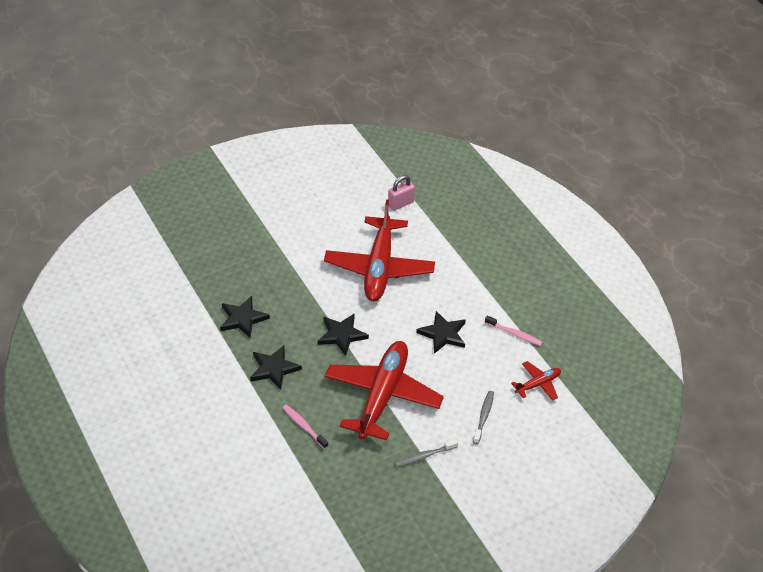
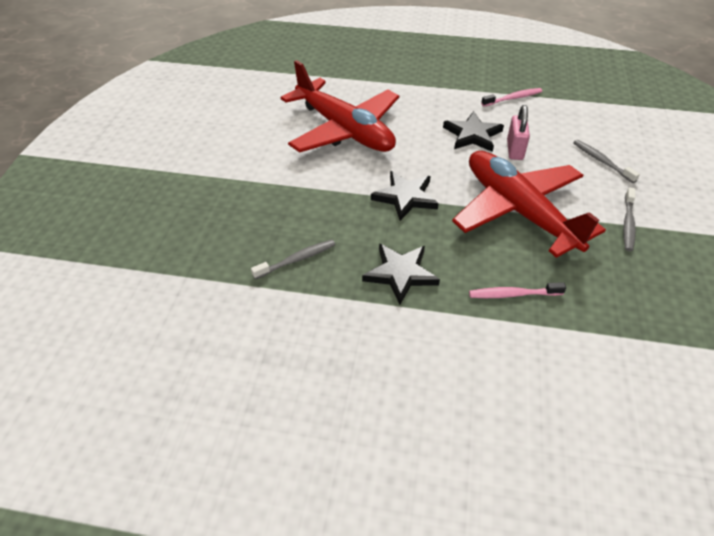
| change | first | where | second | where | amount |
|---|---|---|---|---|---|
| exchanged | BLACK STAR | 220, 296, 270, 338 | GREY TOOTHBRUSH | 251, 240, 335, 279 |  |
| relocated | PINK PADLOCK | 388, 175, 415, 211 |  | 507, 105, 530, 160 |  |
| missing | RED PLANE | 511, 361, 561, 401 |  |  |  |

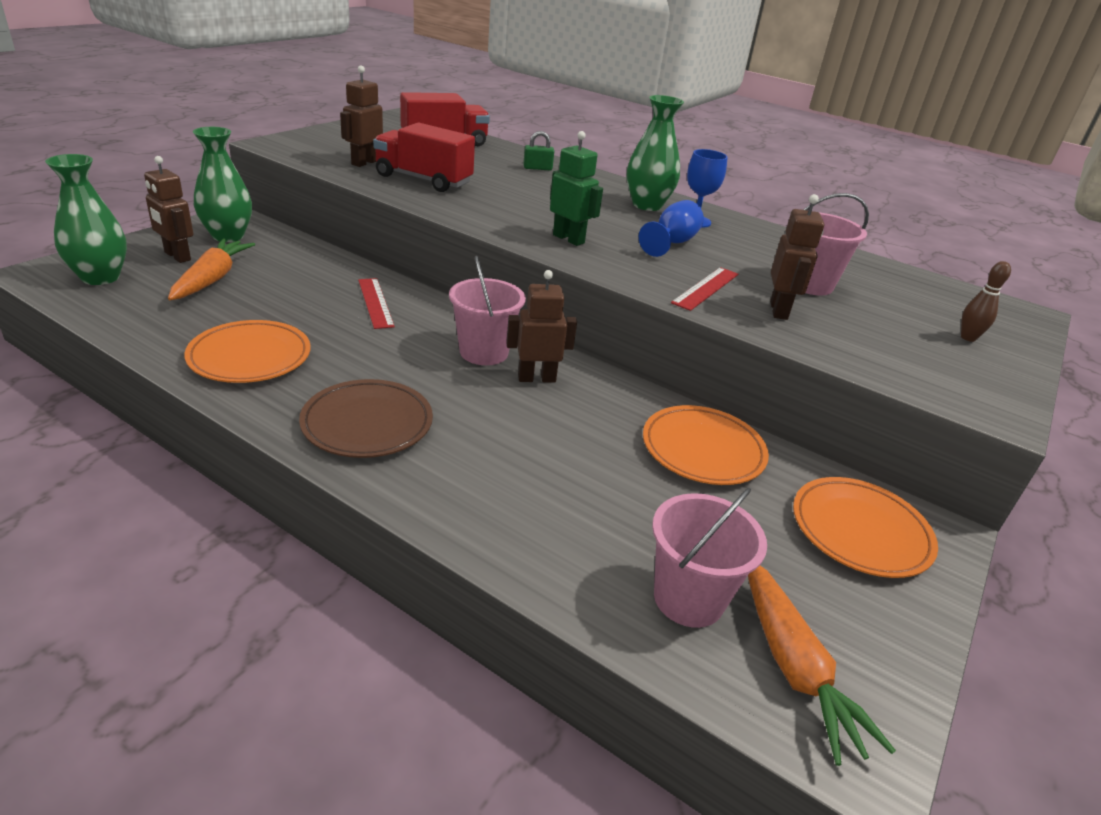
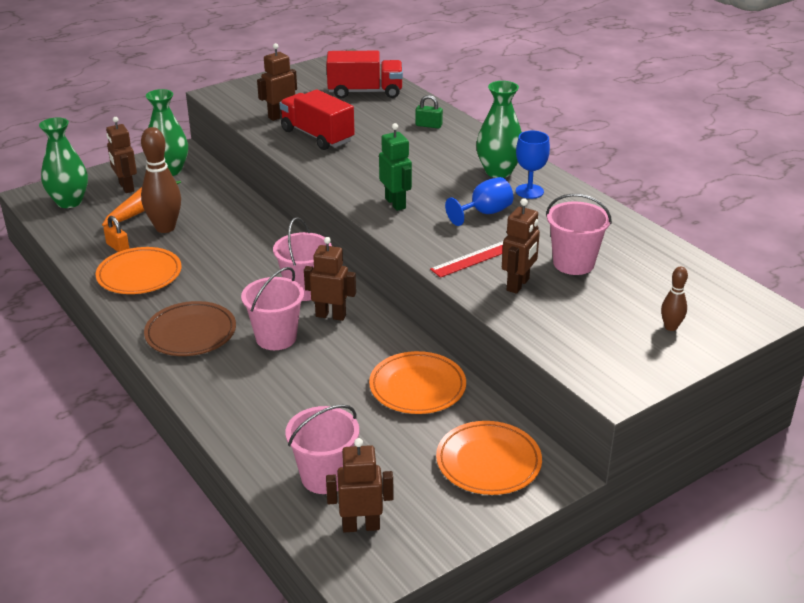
| change | first | where | second | where | amount |
|---|---|---|---|---|---|
| appeared |  |  | ORANGE PADLOCK | 104, 216, 130, 252 |  |
| appeared |  |  | BROWN BOWLING PIN | 141, 127, 181, 233 |  |
| appeared |  |  | PINK BUCKET | 241, 267, 304, 350 |  |
| exchanged | ORANGE CARROT | 748, 566, 896, 766 | BROWN ROBOT | 326, 438, 393, 533 |  |
| missing | RED RULER | 358, 278, 395, 329 |  |  |  |

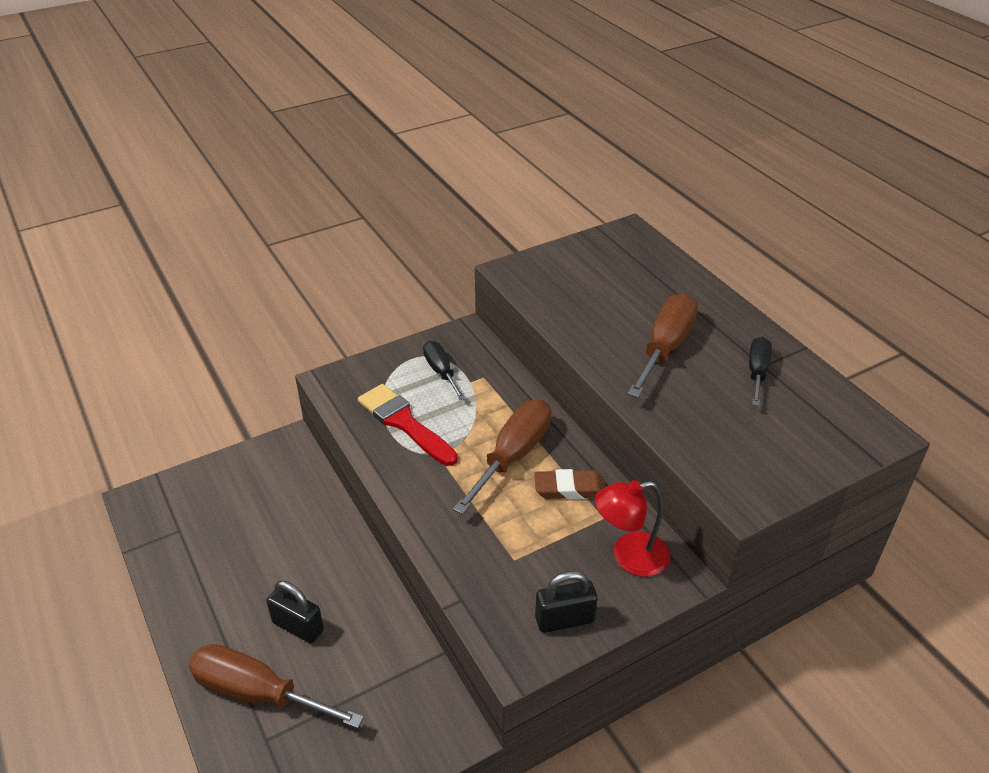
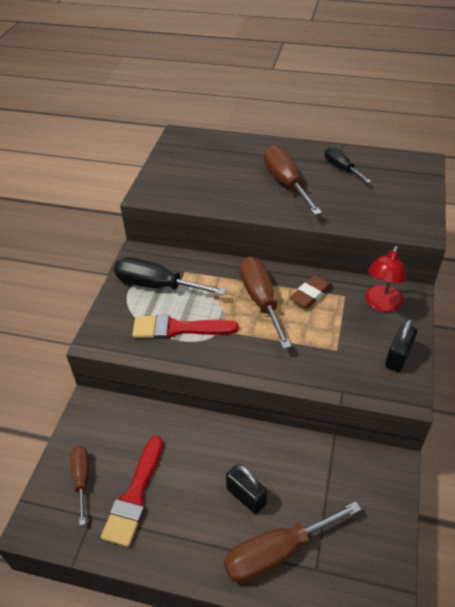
| change | first | where | second | where | amount |
|---|---|---|---|---|---|
| appeared |  |  | BROWN SCREWDRIVER | 70, 446, 89, 525 |  |
| appeared |  |  | RED BRUSH | 101, 436, 163, 547 |  |
| size | BLACK SCREWDRIVER | 423, 341, 466, 400 |  | 114, 258, 227, 296 | x1.66 |
| spun | BLACK PADLOCK | 266, 581, 324, 643 |  | 226, 464, 267, 514 | 60 degrees clockwise |

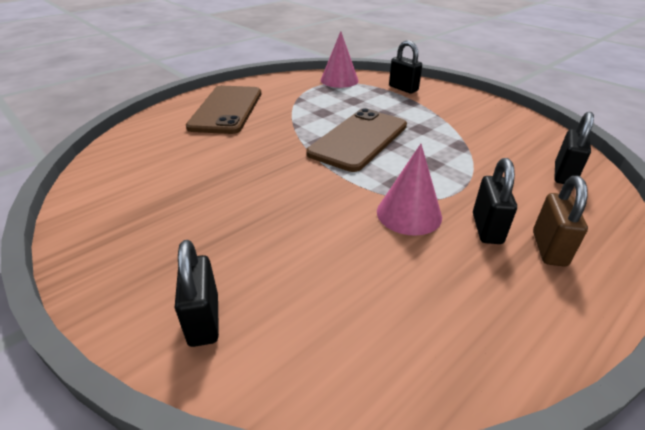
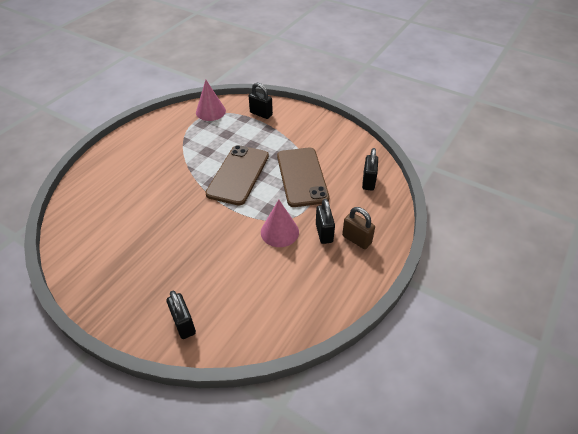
| change | first | where | second | where | amount |
|---|---|---|---|---|---|
| relocated | BROWN PHONE | 186, 86, 261, 134 |  | 277, 148, 329, 207 |  |
| spun | BROWN PADLOCK | 533, 176, 588, 267 |  | 342, 207, 375, 249 | 45 degrees counterclockwise |

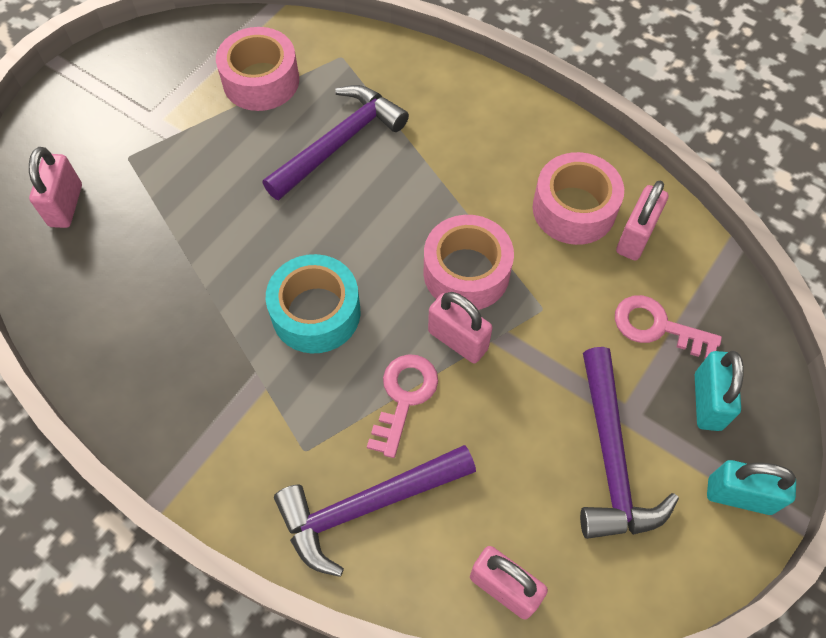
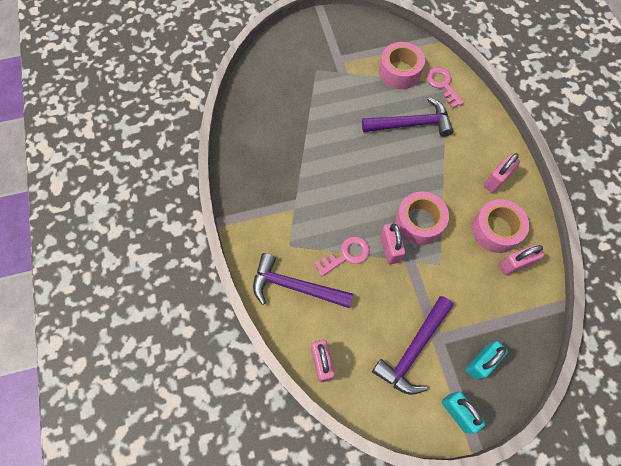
| change | first | where | second | where | amount |
|---|---|---|---|---|---|
| relocated | PINK KEY | 615, 295, 722, 359 |  | 426, 67, 464, 109 |  |
| relocated | PINK PADLOCK | 29, 147, 82, 228 |  | 484, 153, 520, 193 |  |
| missing | TURQUOISE TAPE | 266, 254, 360, 353 |  |  |  |

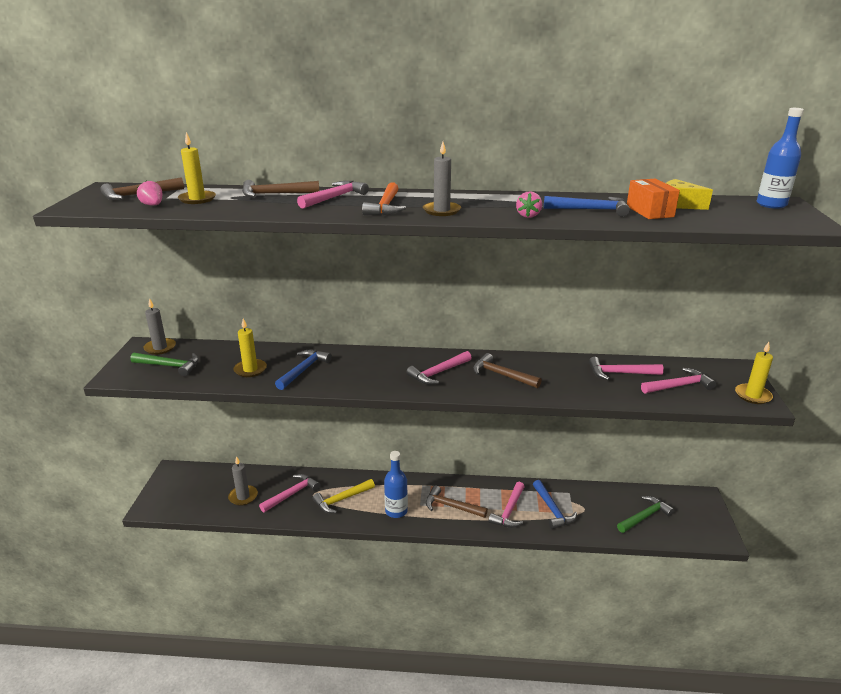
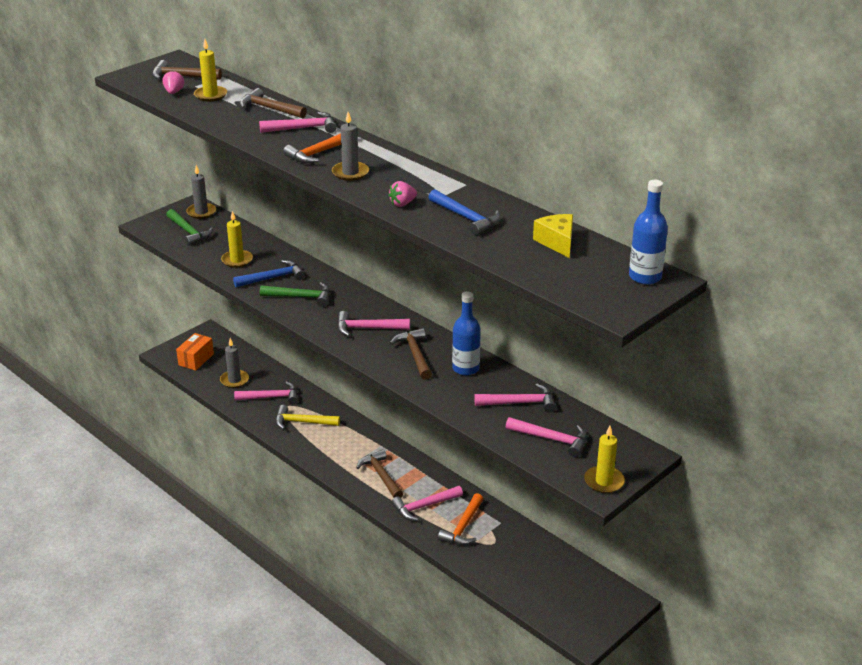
| change | first | where | second | where | amount |
|---|---|---|---|---|---|
| relocated | ORANGE BOX | 627, 178, 680, 219 |  | 176, 333, 214, 371 |  |
| relocated | GREEN HAMMER | 617, 496, 674, 533 |  | 260, 282, 330, 307 |  |
| colour | BLUE HAMMER | 533, 480, 577, 529 | ORANGE HAMMER | 438, 493, 483, 545 |  |
| relocated | BLUE BOTTLE | 384, 451, 408, 518 |  | 452, 292, 481, 376 |  |
| spun | PINK HAMMER | 589, 357, 664, 380 |  | 474, 383, 556, 413 | 135 degrees clockwise |

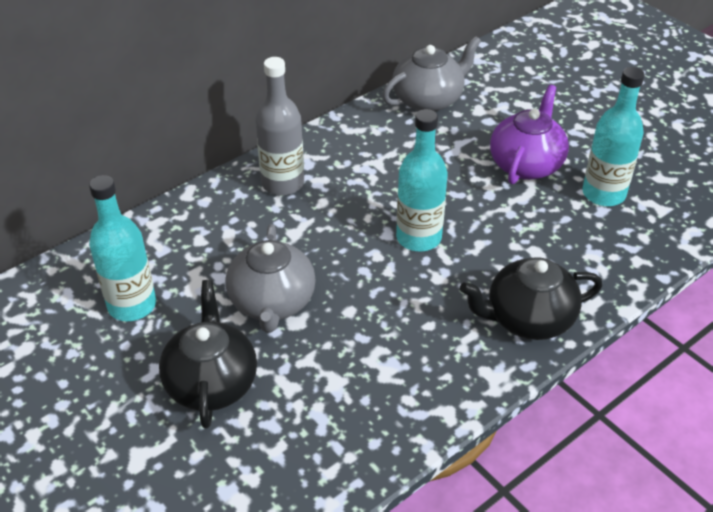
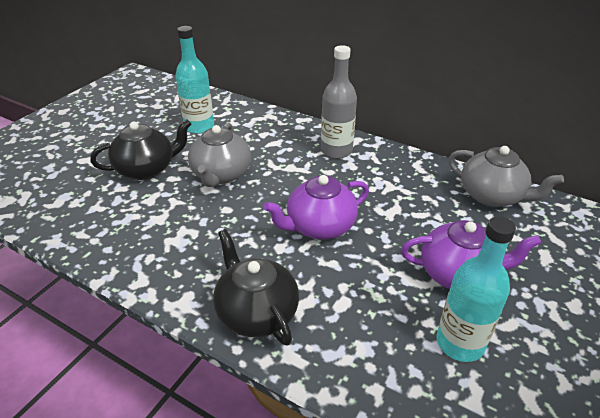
| change | first | where | second | where | amount |
|---|---|---|---|---|---|
| spun | GREY TEAPOT | 226, 224, 316, 333 |  | 188, 123, 251, 187 | 60 degrees counterclockwise |
| exchanged | TURQUOISE BOTTLE | 396, 109, 447, 251 | PURPLE TEAPOT | 263, 175, 369, 240 |  |

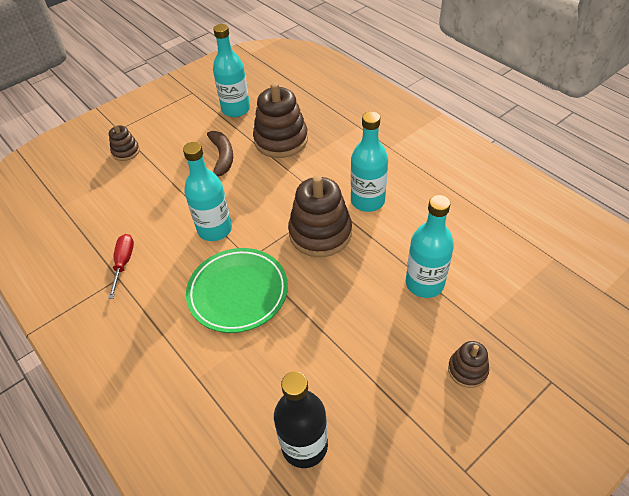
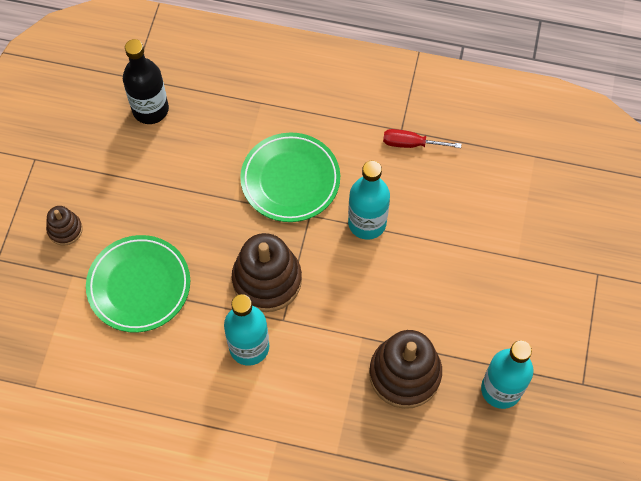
| change | first | where | second | where | amount |
|---|---|---|---|---|---|
| exchanged | TURQUOISE BOTTLE | 406, 195, 454, 298 | GREEN PLATE | 86, 235, 190, 332 |  |
| spun | RED SCREWDRIVER | 108, 234, 134, 299 |  | 383, 129, 461, 148 | 135 degrees clockwise |
| missing | BROWN STACKING TOY | 109, 124, 140, 161 |  |  |  |
| missing | BROWN BANANA | 207, 131, 233, 176 |  |  |  |

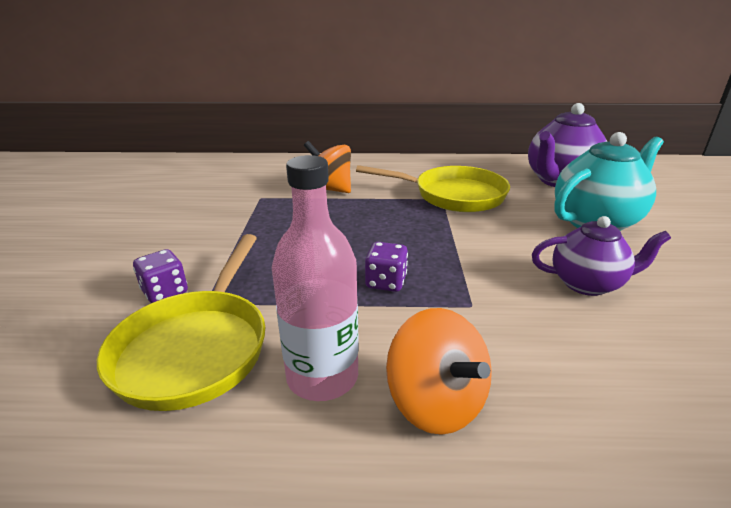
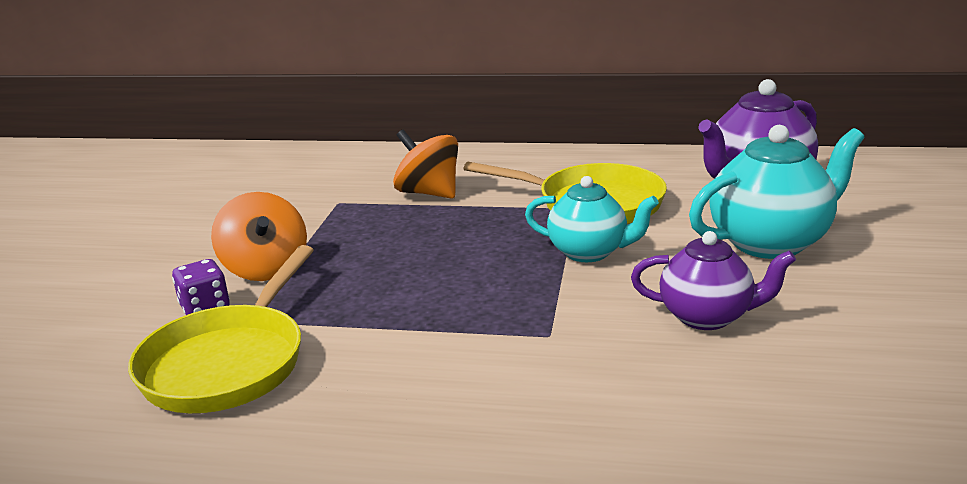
| change | first | where | second | where | amount |
|---|---|---|---|---|---|
| relocated | ORANGE SPINNING TOP | 386, 308, 492, 435 |  | 211, 192, 307, 281 |  |
| appeared |  |  | TURQUOISE TEAPOT | 525, 176, 659, 262 |  |
| missing | PINK BOTTLE | 272, 155, 359, 401 |  |  |  |
| missing | PURPLE DICE | 365, 242, 408, 292 |  |  |  |

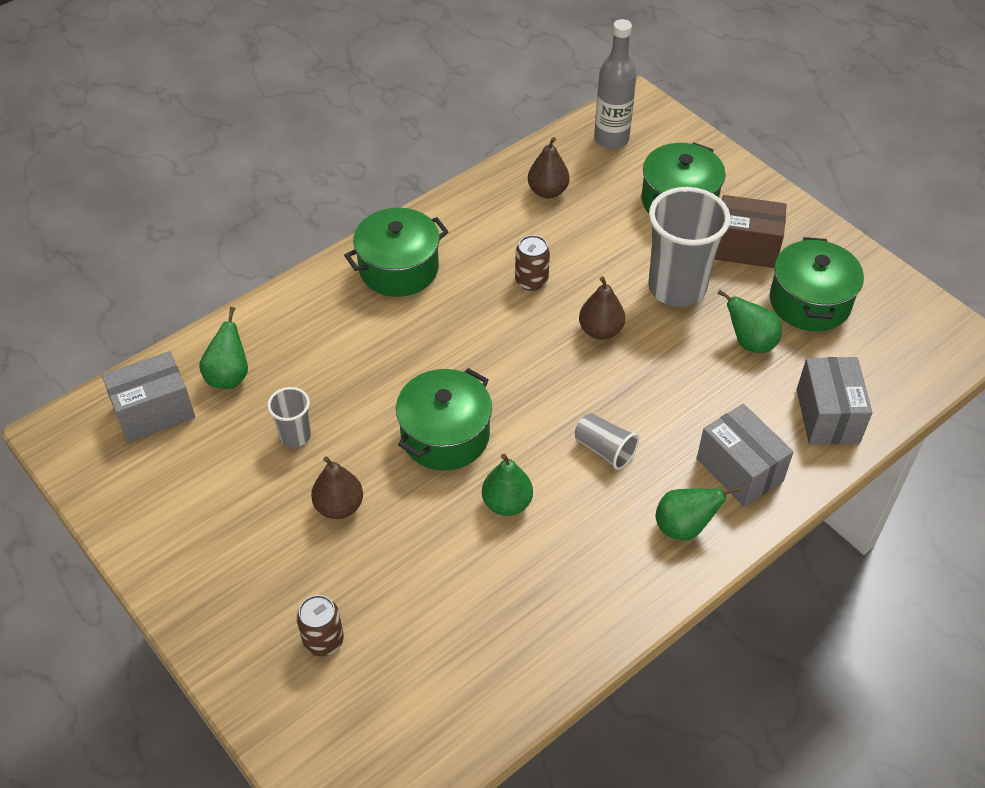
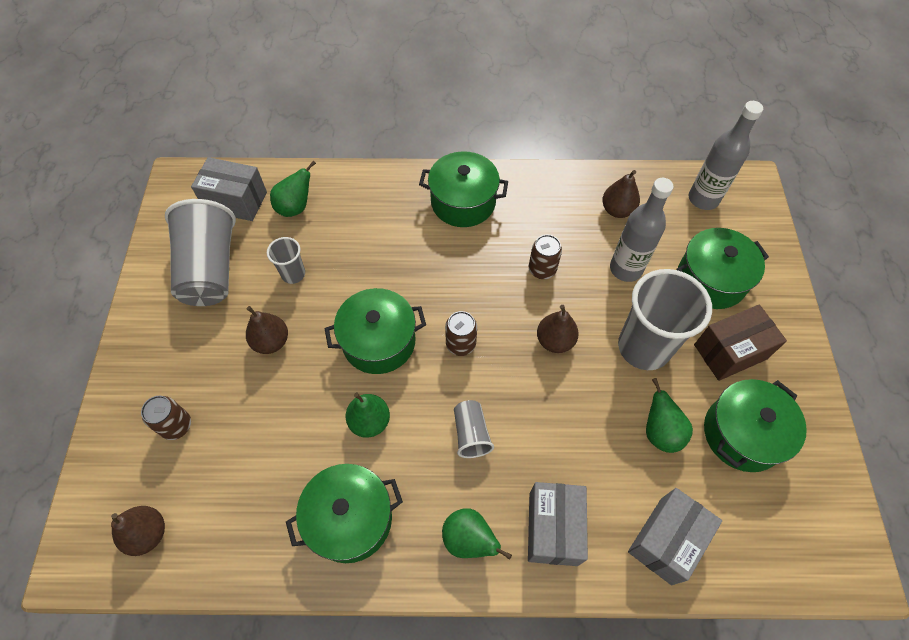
| change | first | where | second | where | amount |
|---|---|---|---|---|---|
| appeared |  |  | BROWN PEAR | 111, 506, 165, 556 |  |
| appeared |  |  | GREY CUP | 165, 199, 236, 306 |  |
| appeared |  |  | GREEN POT | 286, 464, 403, 563 |  |
| appeared |  |  | BROWN CAN | 445, 311, 477, 356 |  |
| appeared |  |  | GREY BOTTLE | 610, 178, 674, 282 |  |
| spun | BROWN BOX | 715, 195, 787, 268 |  | 694, 304, 787, 381 | 75 degrees counterclockwise |

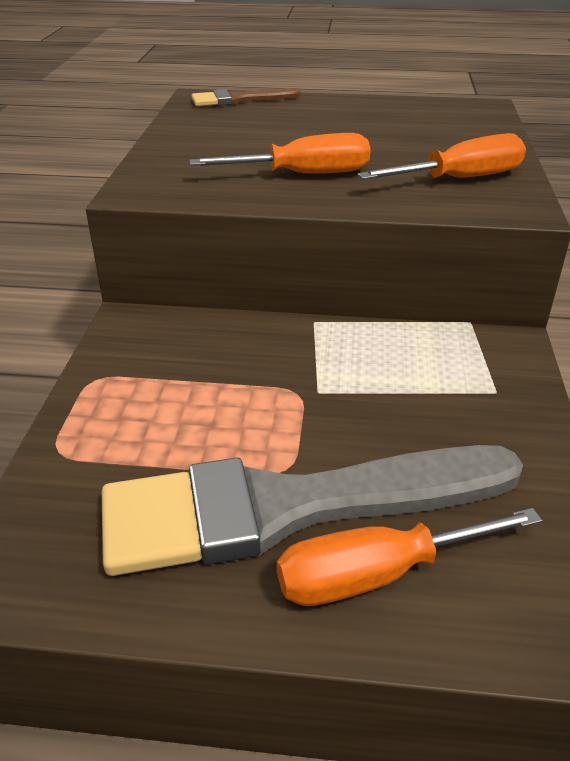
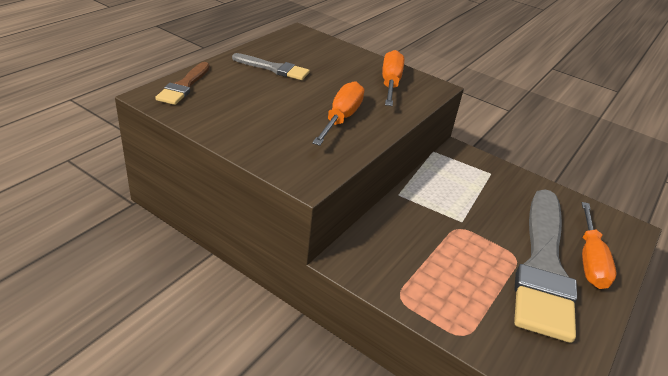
| change | first | where | second | where | amount |
|---|---|---|---|---|---|
| appeared |  |  | GREY BRUSH | 232, 53, 310, 80 |  |

